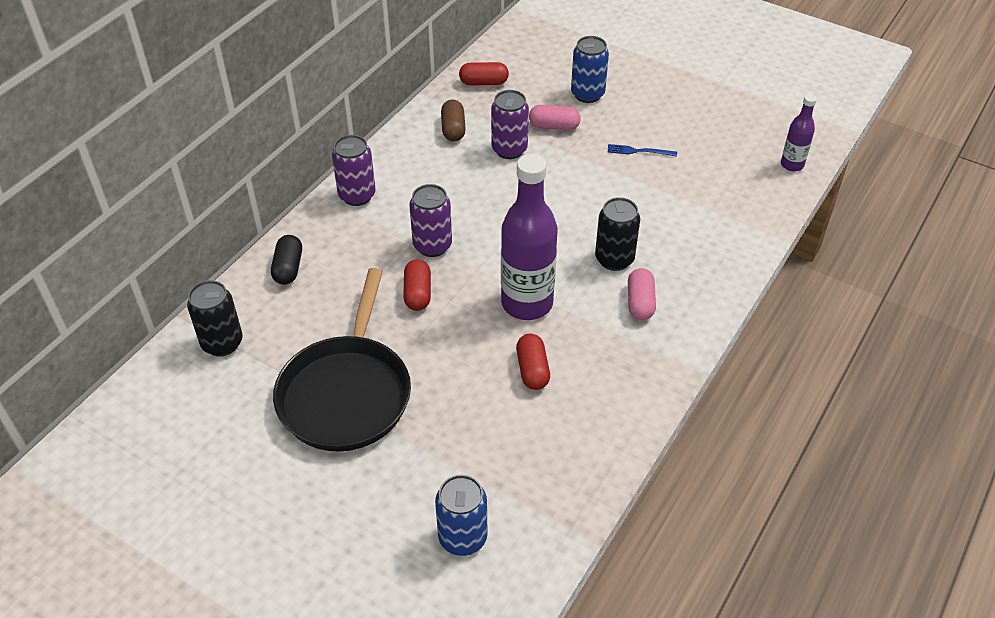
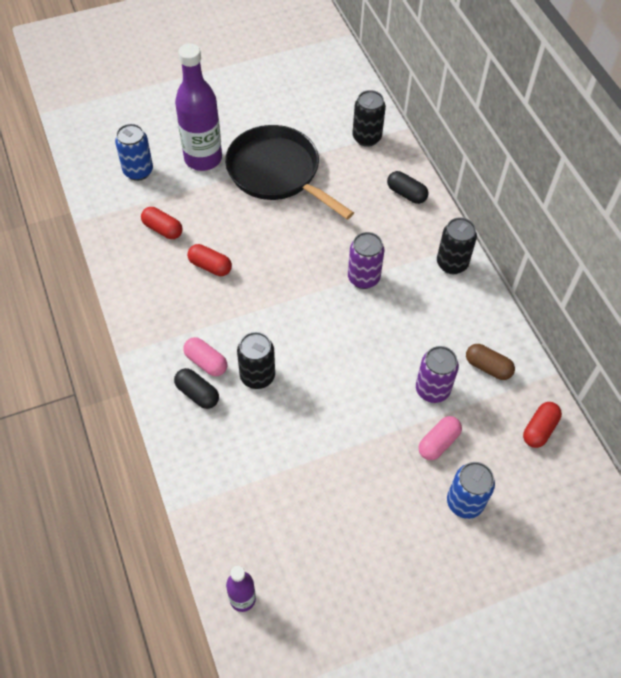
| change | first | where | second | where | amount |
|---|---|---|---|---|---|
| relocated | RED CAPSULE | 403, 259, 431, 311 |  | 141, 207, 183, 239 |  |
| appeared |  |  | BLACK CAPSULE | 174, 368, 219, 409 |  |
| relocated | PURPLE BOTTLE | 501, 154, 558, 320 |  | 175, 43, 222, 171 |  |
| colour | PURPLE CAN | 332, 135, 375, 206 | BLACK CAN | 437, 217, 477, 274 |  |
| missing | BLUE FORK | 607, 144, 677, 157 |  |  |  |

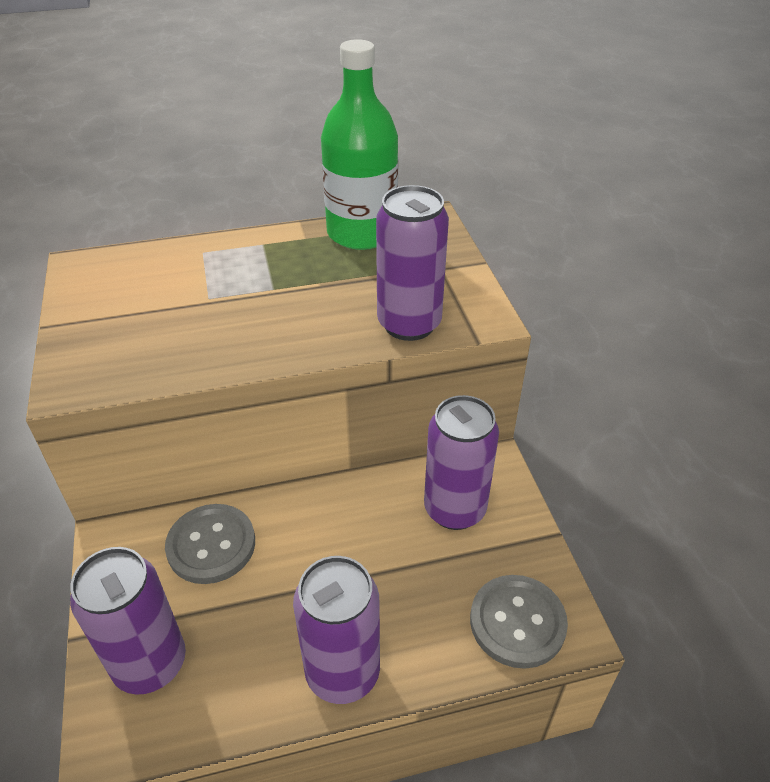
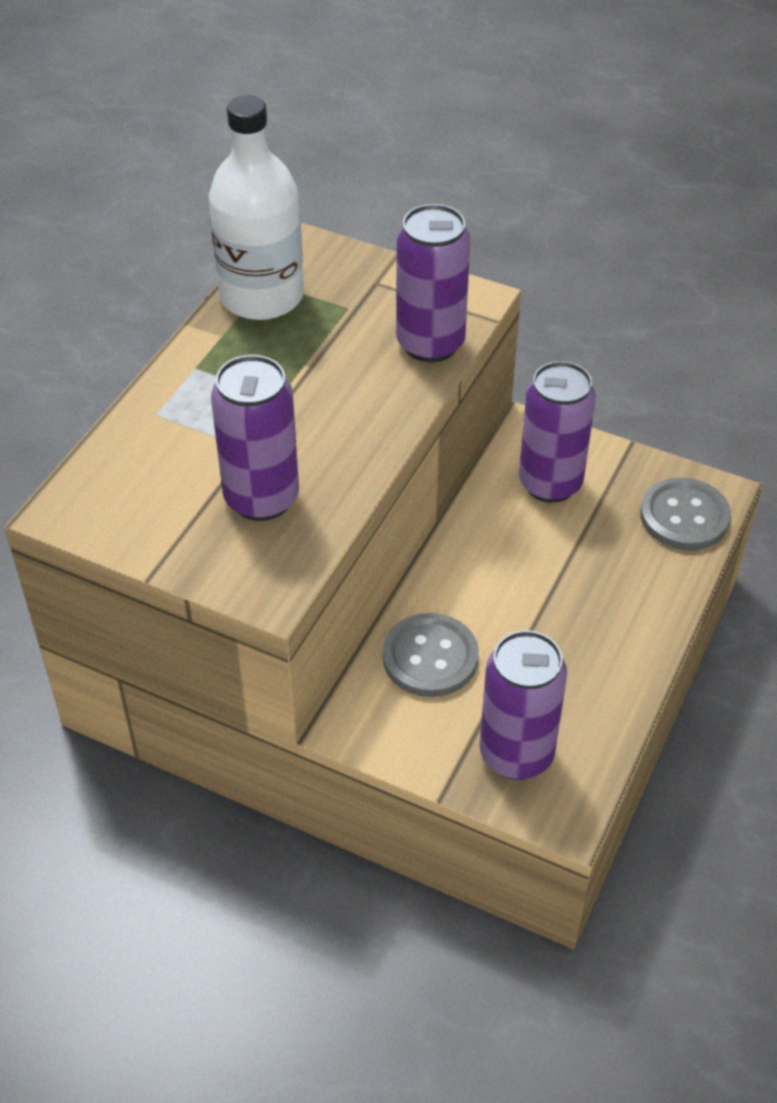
| change | first | where | second | where | amount |
|---|---|---|---|---|---|
| colour | GREEN BOTTLE | 321, 39, 398, 250 | WHITE BOTTLE | 209, 95, 304, 320 |  |
| relocated | PURPLE CAN | 293, 556, 380, 704 |  | 211, 355, 299, 521 |  |

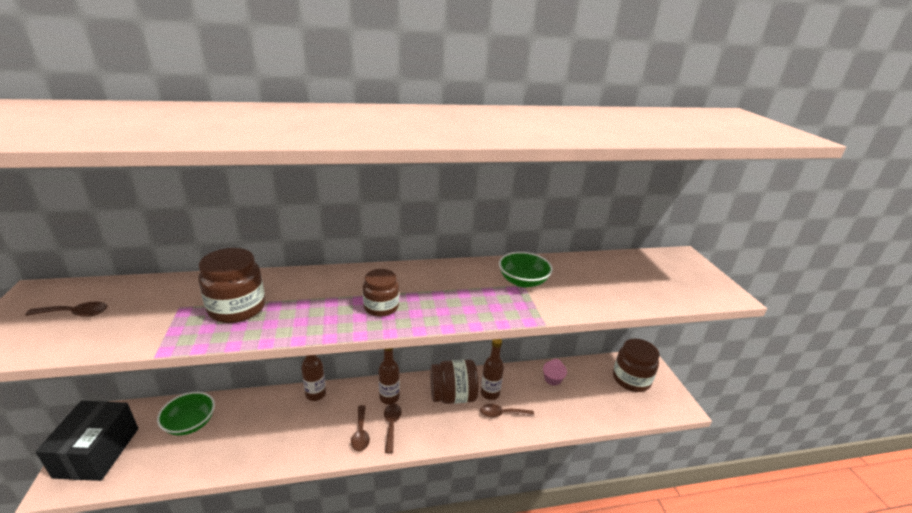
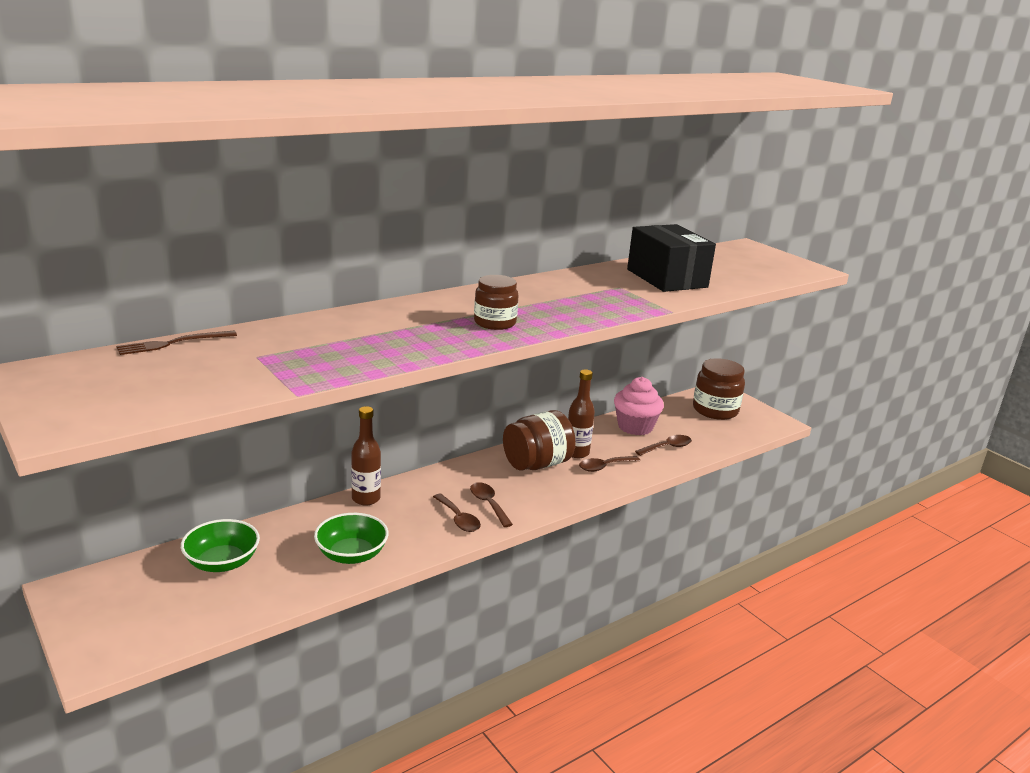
| change | first | where | second | where | amount |
|---|---|---|---|---|---|
| appeared |  |  | BROWN FORK | 116, 331, 237, 355 |  |
| relocated | GREEN BOWL | 499, 252, 553, 288 |  | 314, 513, 388, 564 |  |
| size | PINK CUPCAKE | 543, 359, 567, 386 |  | 614, 377, 664, 436 | x1.65 |
| relocated | BLACK BOX | 36, 401, 138, 481 |  | 627, 224, 716, 292 |  |
| relocated | BROWN SPOON | 25, 302, 108, 317 |  | 635, 435, 692, 456 |  |
| missing | BROWN JAR | 198, 248, 265, 323 |  |  |  |
| missing | BROWN BOTTLE | 378, 348, 400, 404 |  |  |  |

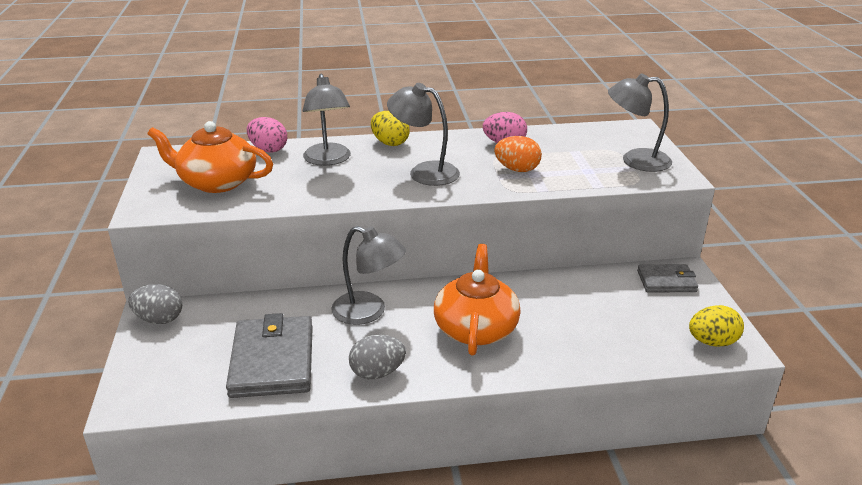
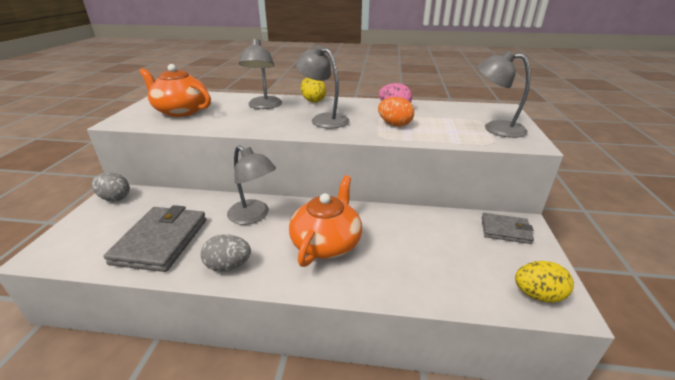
| change | first | where | second | where | amount |
|---|---|---|---|---|---|
| missing | PINK EGG | 247, 117, 287, 153 |  |  |  |

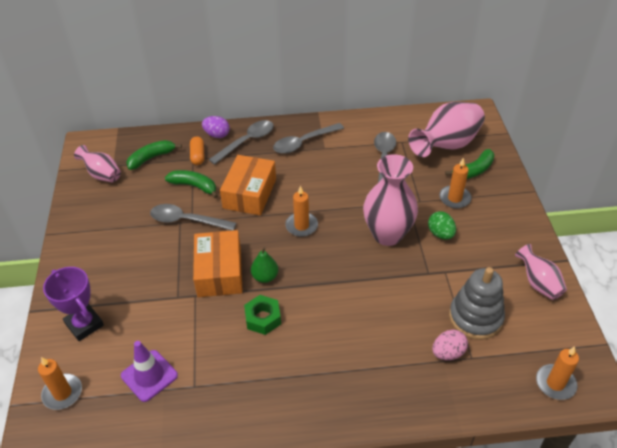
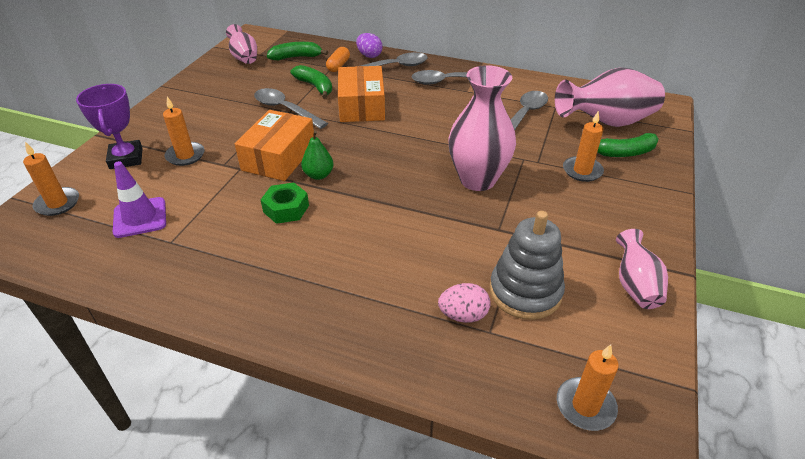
| change | first | where | second | where | amount |
|---|---|---|---|---|---|
| relocated | ORANGE CANDLE | 285, 186, 318, 237 |  | 163, 97, 204, 166 |  |
| spun | ORANGE BOX | 220, 155, 276, 215 |  | 338, 66, 385, 122 | 45 degrees counterclockwise |
| missing | GREEN EGG | 428, 211, 456, 240 |  |  |  |

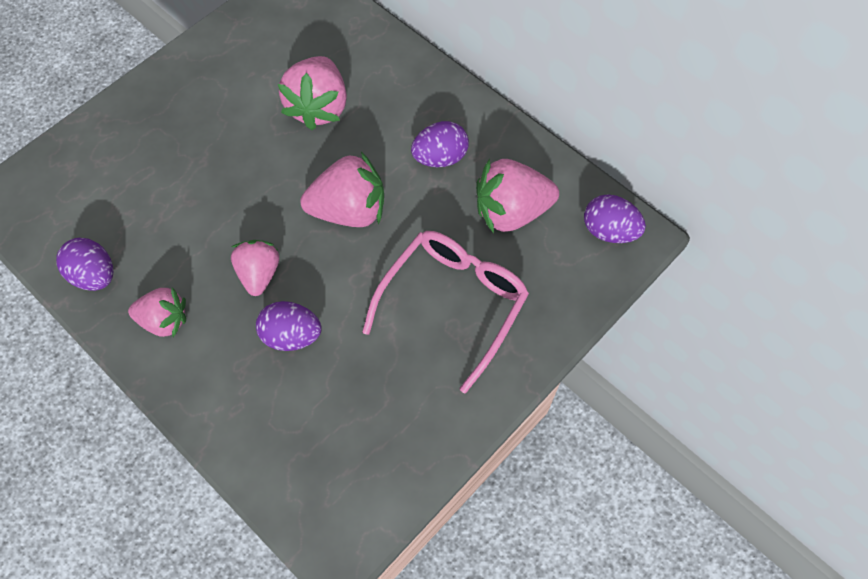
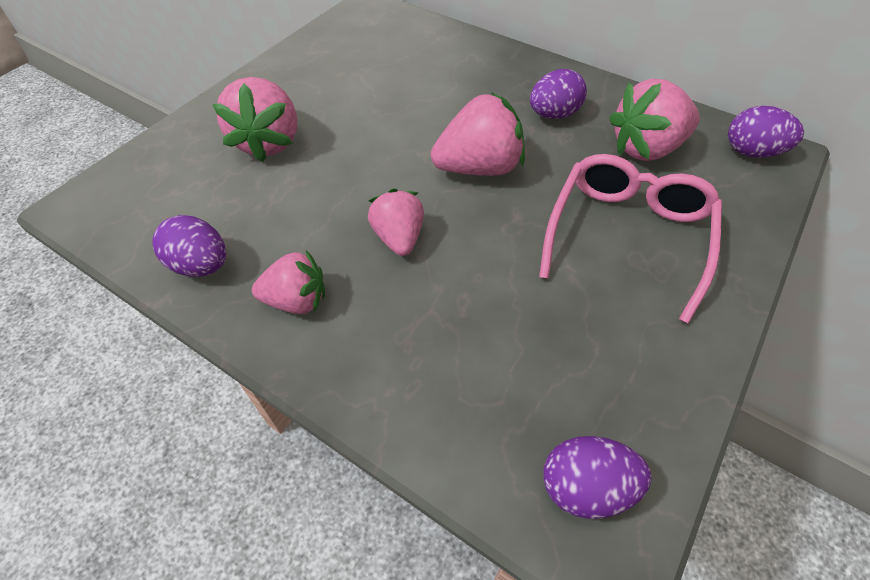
| change | first | where | second | where | amount |
|---|---|---|---|---|---|
| relocated | PINK STRAWBERRY | 278, 56, 347, 130 |  | 212, 77, 297, 162 |  |
| relocated | PURPLE EGG | 256, 301, 322, 351 |  | 543, 436, 652, 519 |  |

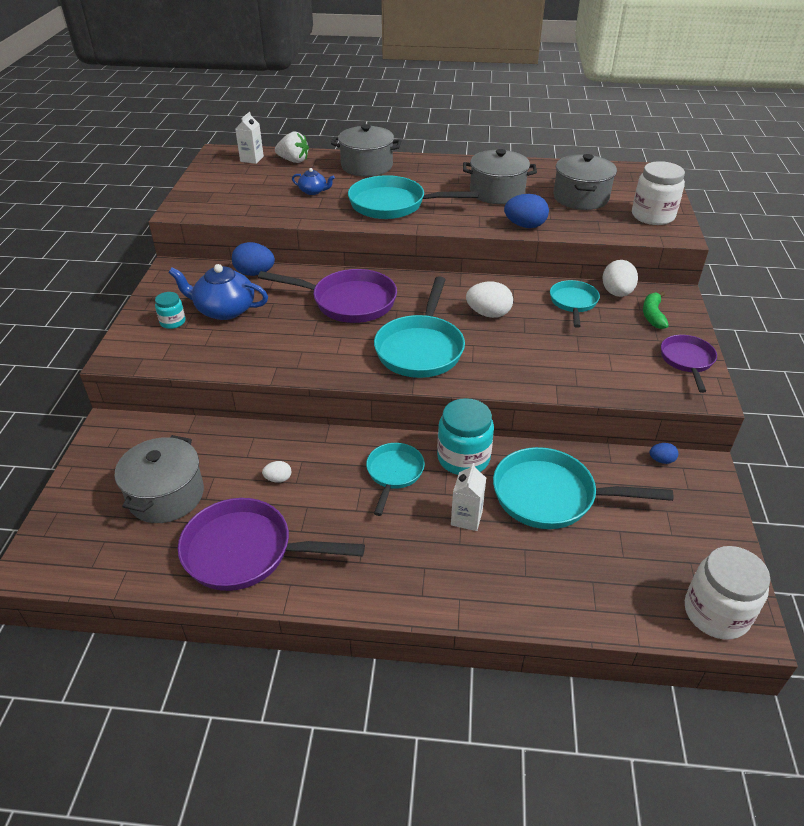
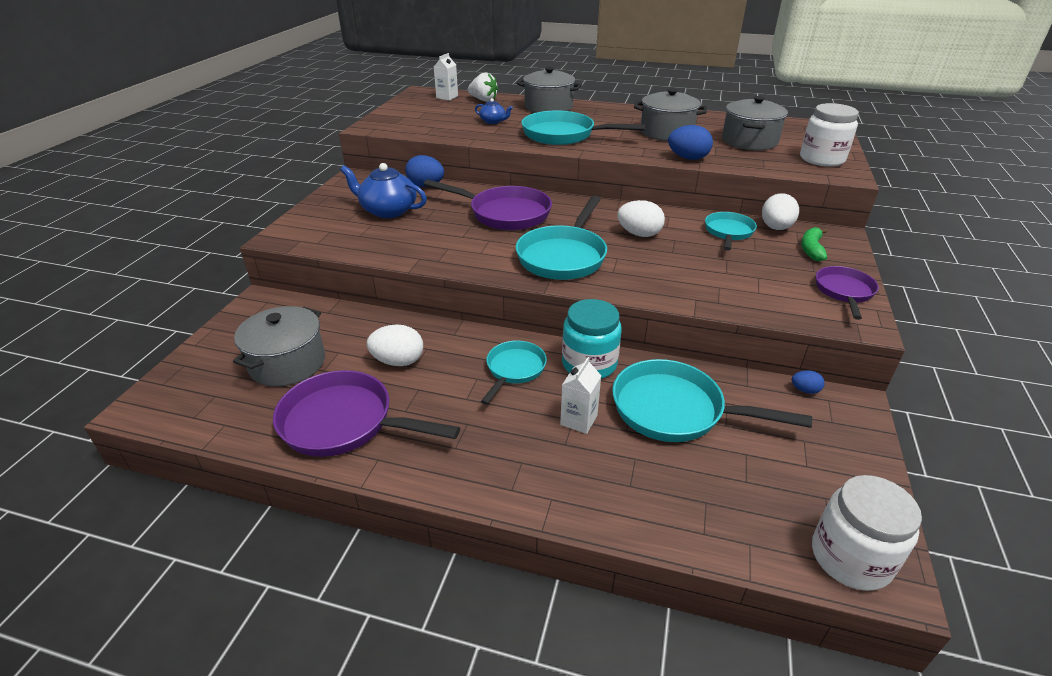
| change | first | where | second | where | amount |
|---|---|---|---|---|---|
| size | WHITE EGG | 262, 461, 291, 483 |  | 367, 324, 423, 366 | x1.90 |
| missing | TURQUOISE JAR | 155, 292, 185, 329 |  |  |  |

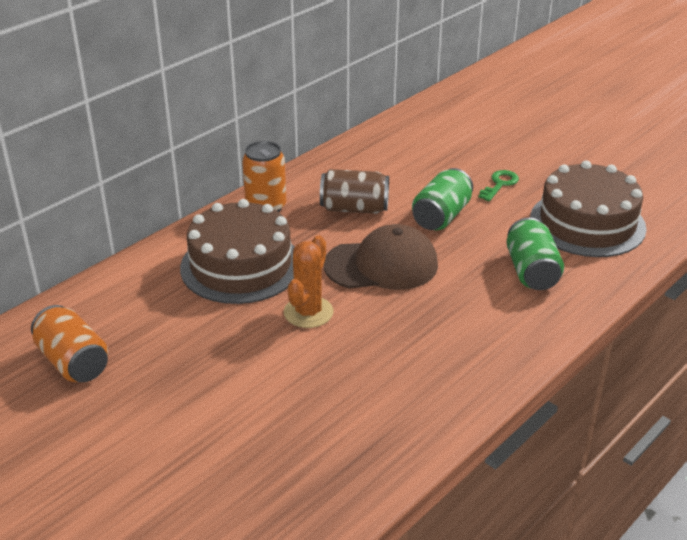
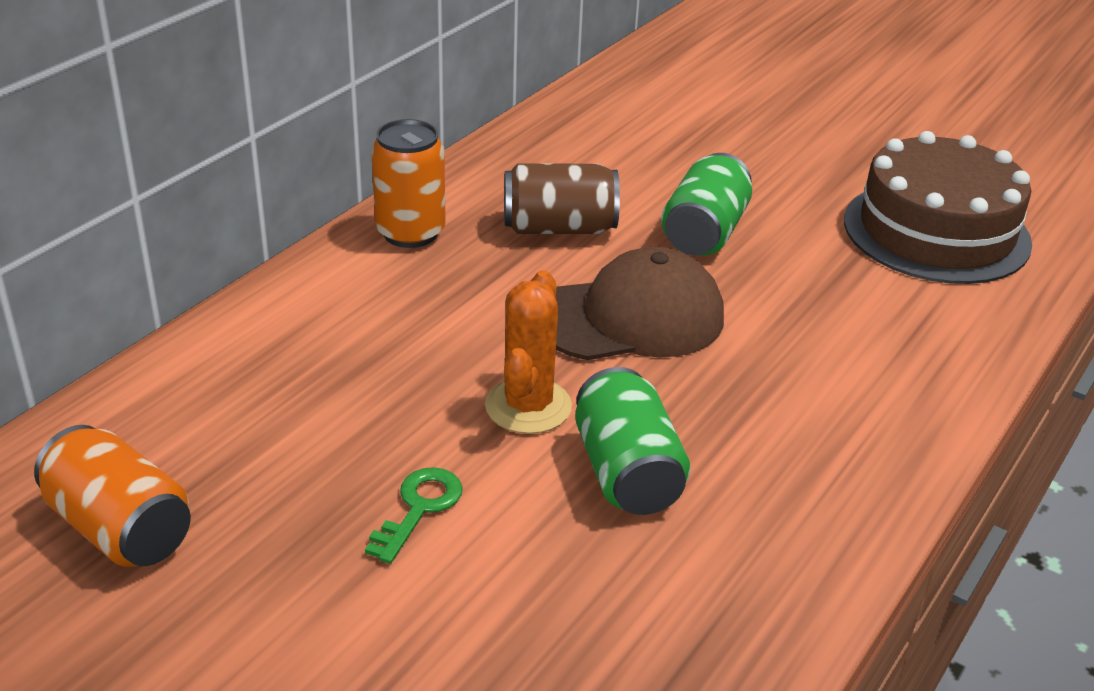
| change | first | where | second | where | amount |
|---|---|---|---|---|---|
| relocated | GREEN KEY | 478, 170, 519, 201 |  | 365, 467, 463, 564 |  |
| relocated | GREEN CAN | 506, 218, 564, 290 |  | 575, 367, 691, 515 |  |
| missing | BROWN CAKE | 180, 199, 294, 304 |  |  |  |

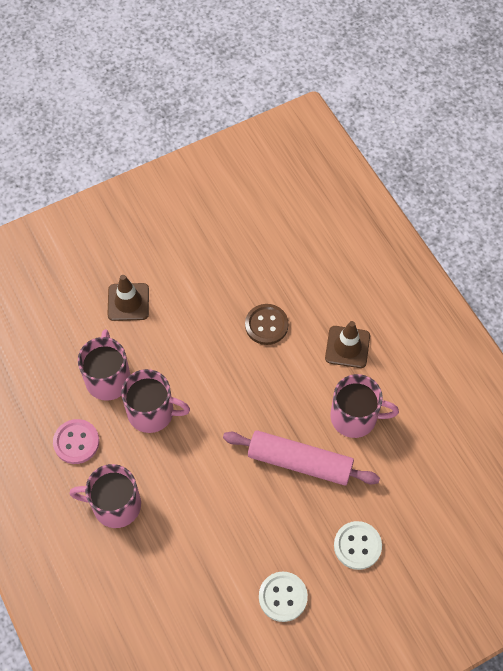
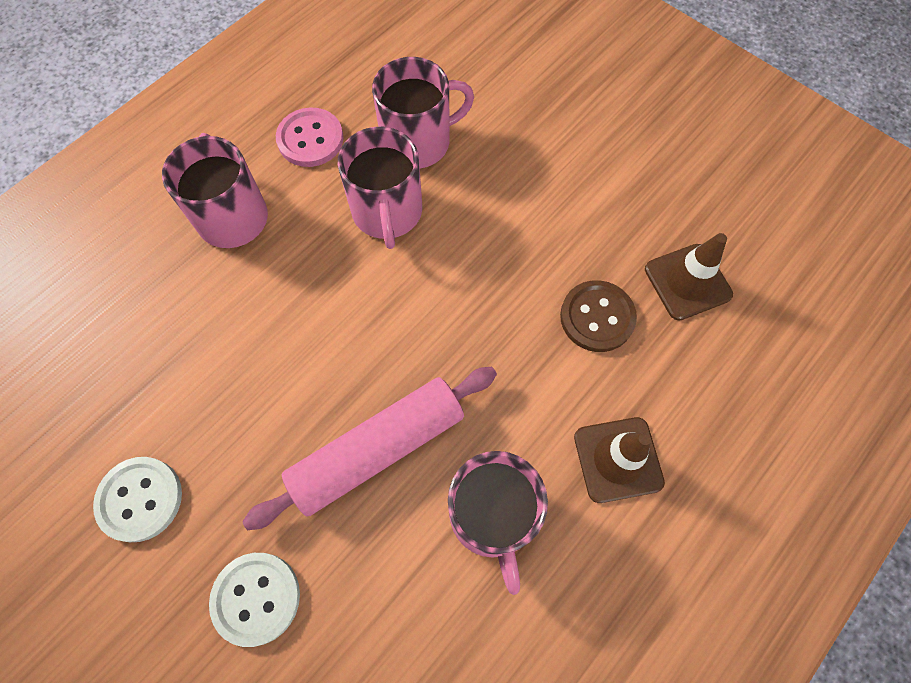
| change | first | where | second | where | amount |
|---|---|---|---|---|---|
| spun | PINK ROLLING PIN | 223, 430, 380, 485 |  | 242, 367, 497, 530 | 60 degrees clockwise |
| relocated | BROWN TRAFFIC CONE | 107, 275, 149, 321 |  | 645, 233, 733, 320 |  |

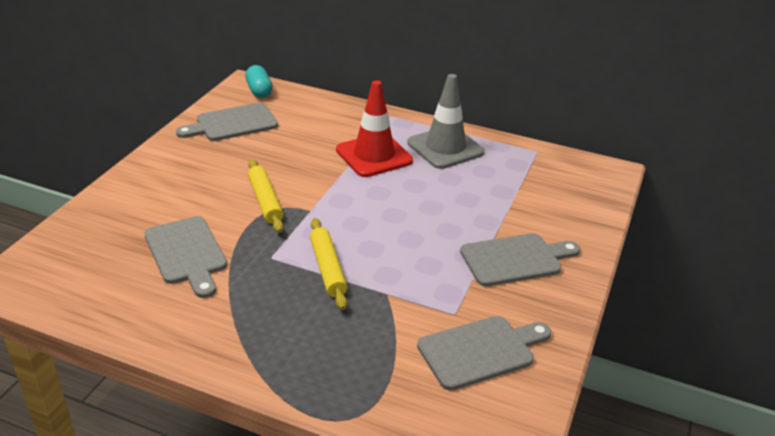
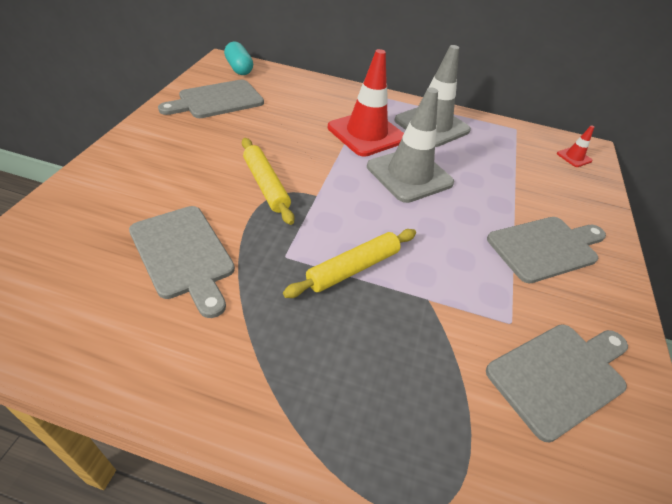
| change | first | where | second | where | amount |
|---|---|---|---|---|---|
| spun | YELLOW ROLLING PIN | 310, 218, 348, 310 |  | 283, 229, 416, 298 | 75 degrees clockwise |
| appeared |  |  | GREY TRAFFIC CONE | 367, 87, 454, 203 |  |
| appeared |  |  | RED TRAFFIC CONE | 557, 125, 594, 167 |  |

